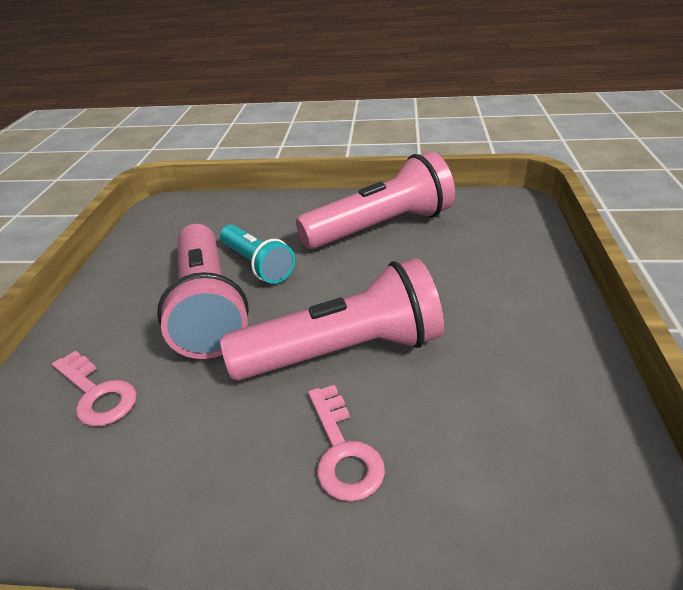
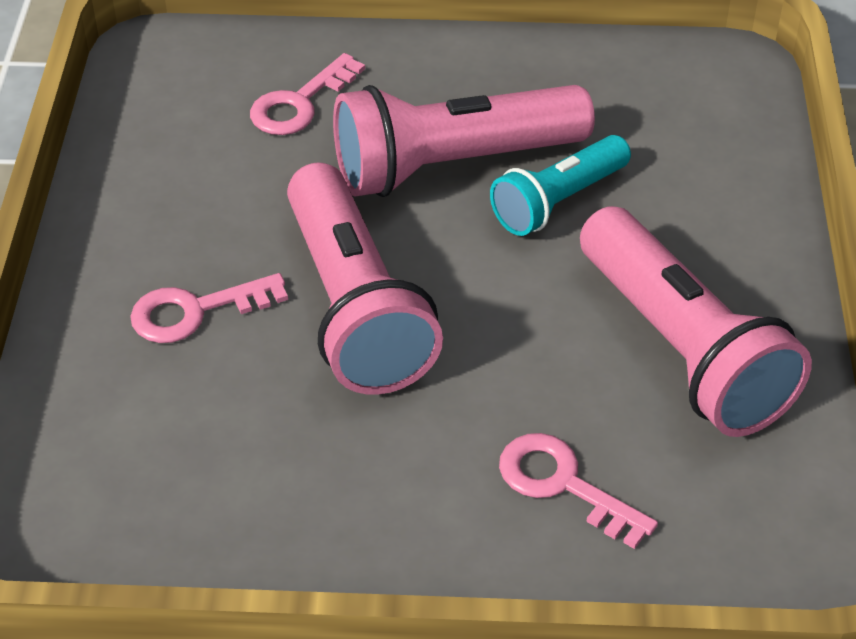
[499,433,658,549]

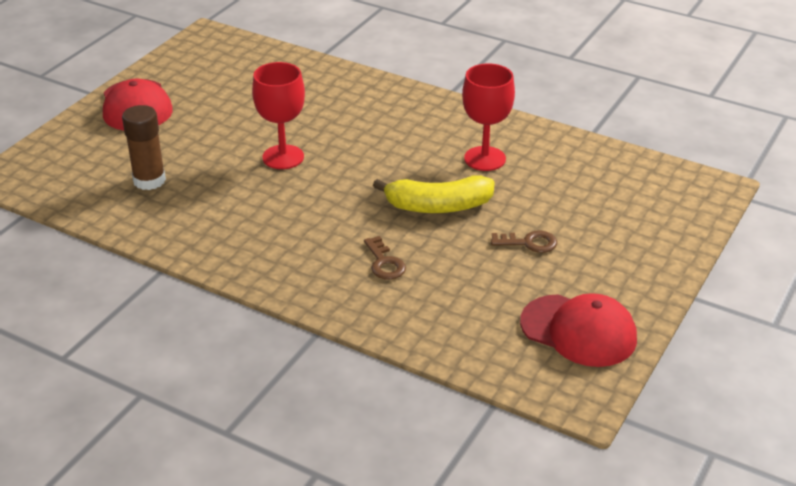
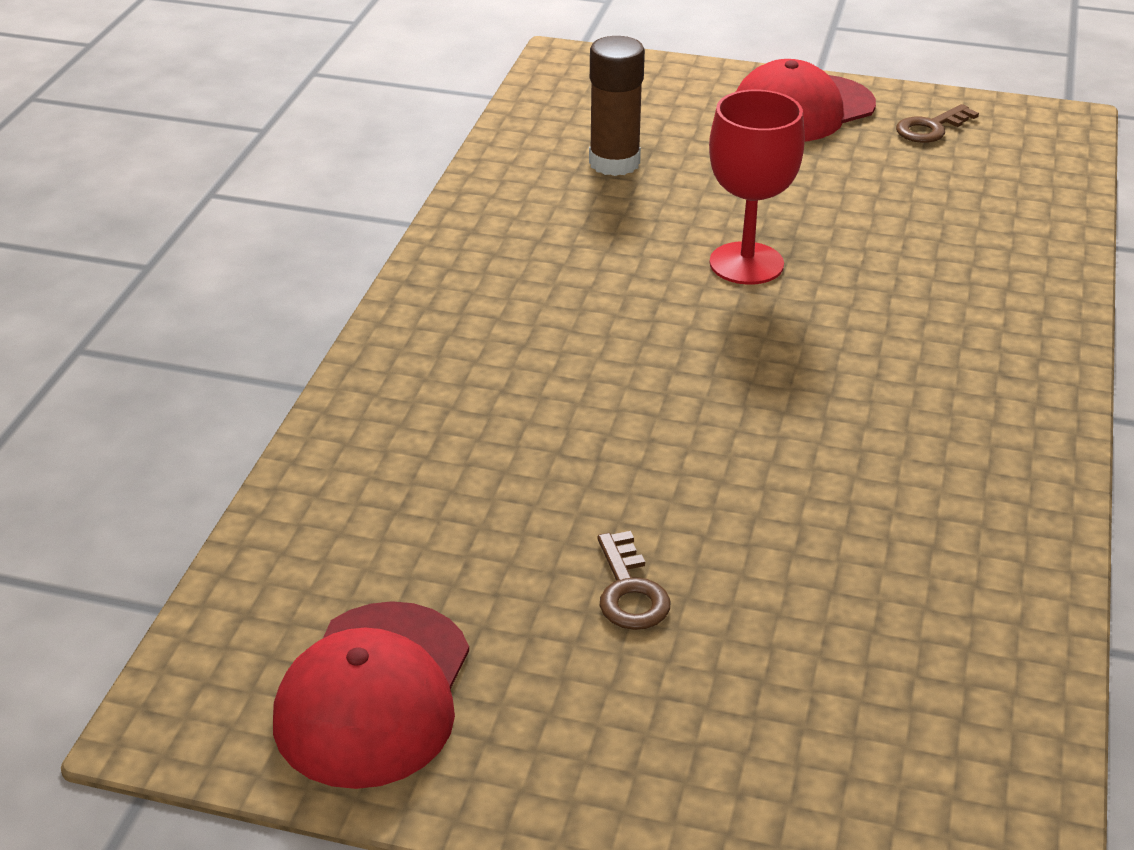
[462,63,515,171] (first image)
[373,175,495,213] (first image)
[896,104,979,143]

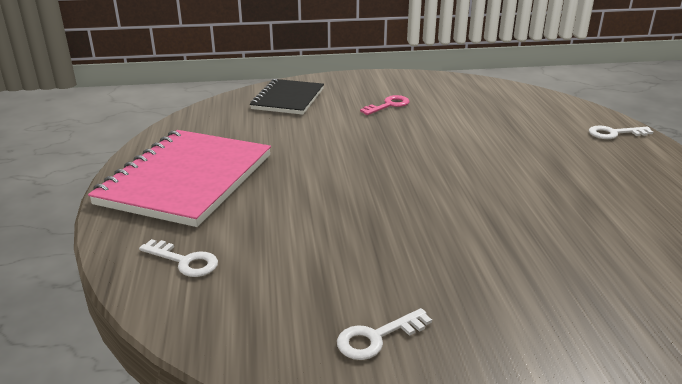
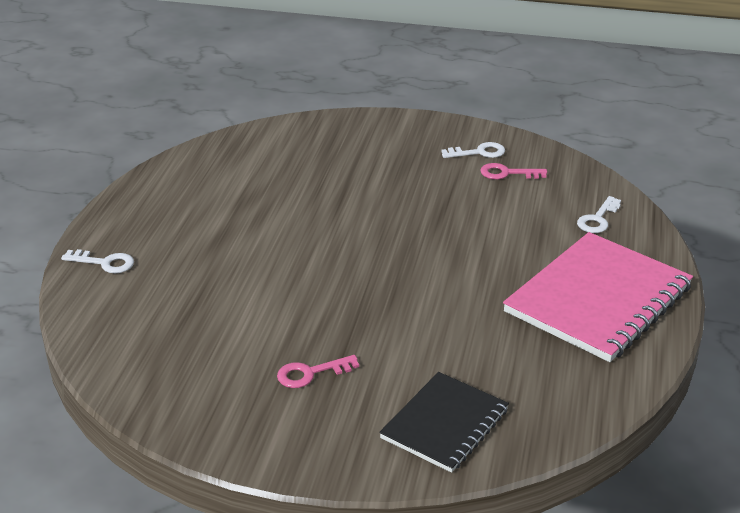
[577,196,621,233]
[480,163,547,179]

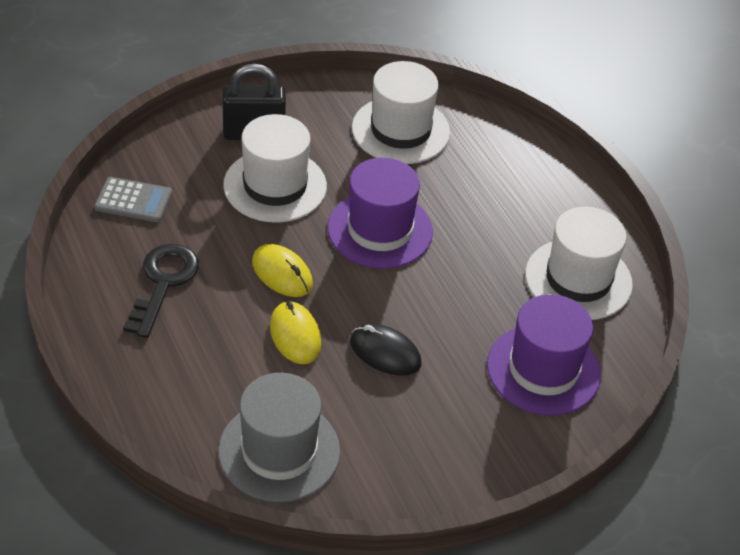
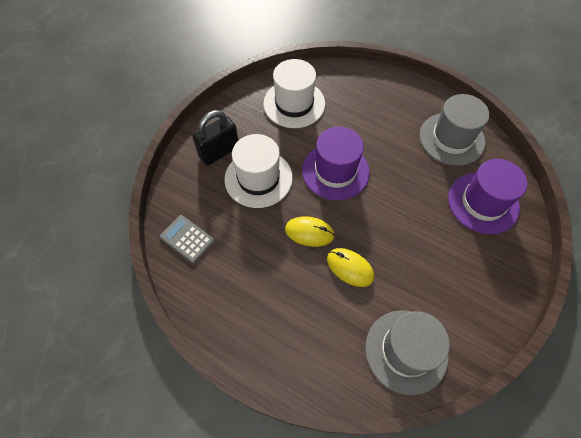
[160,215,215,263]
[419,94,490,166]
[123,244,199,338] (first image)
[350,324,422,376] (first image)

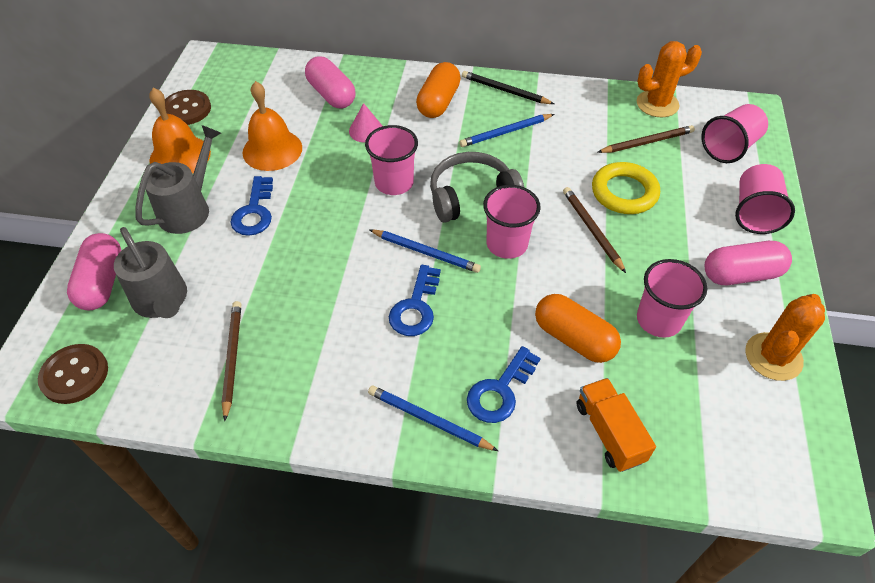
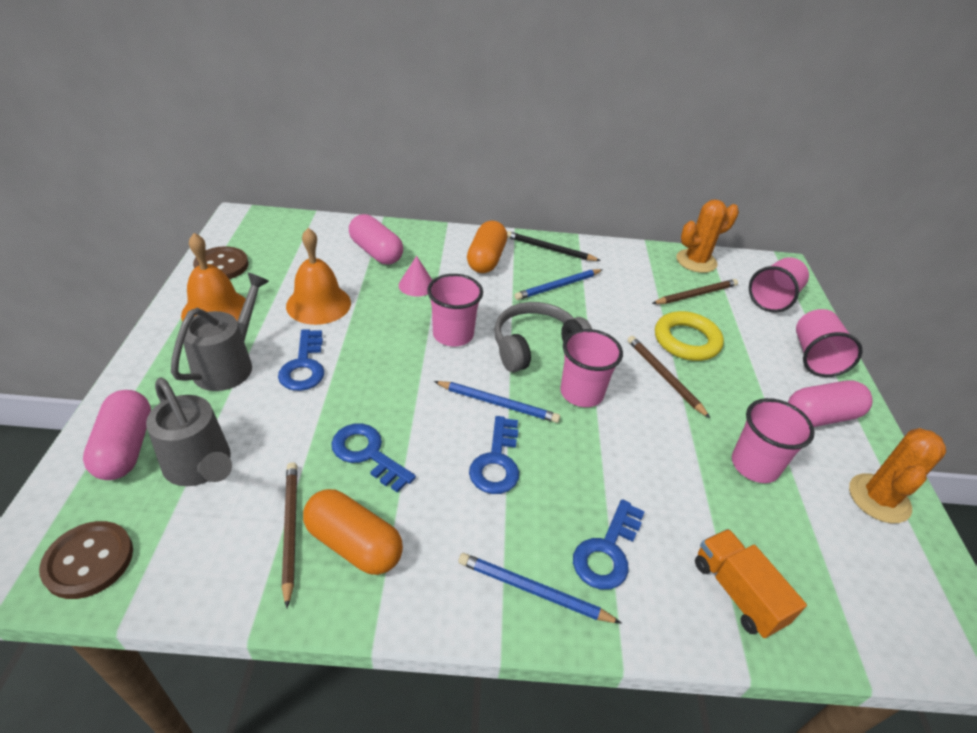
[303,489,403,575]
[331,424,416,493]

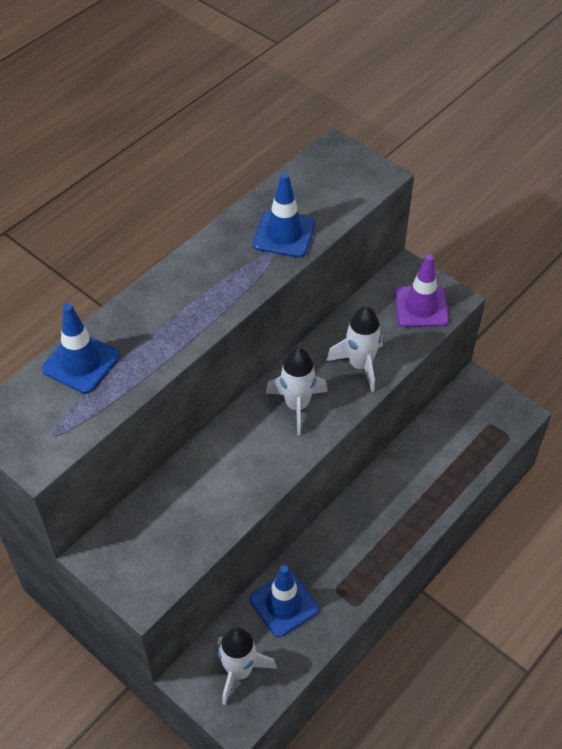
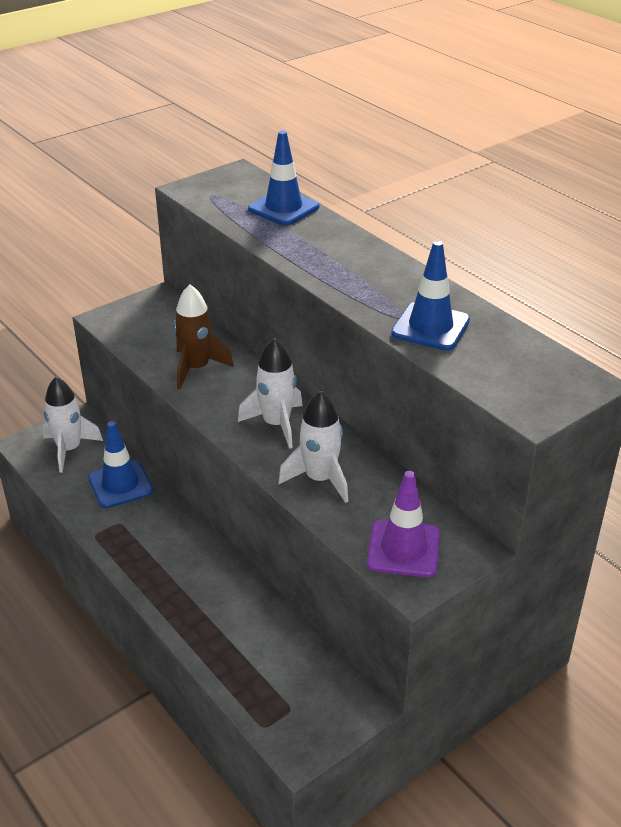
[174,284,234,389]

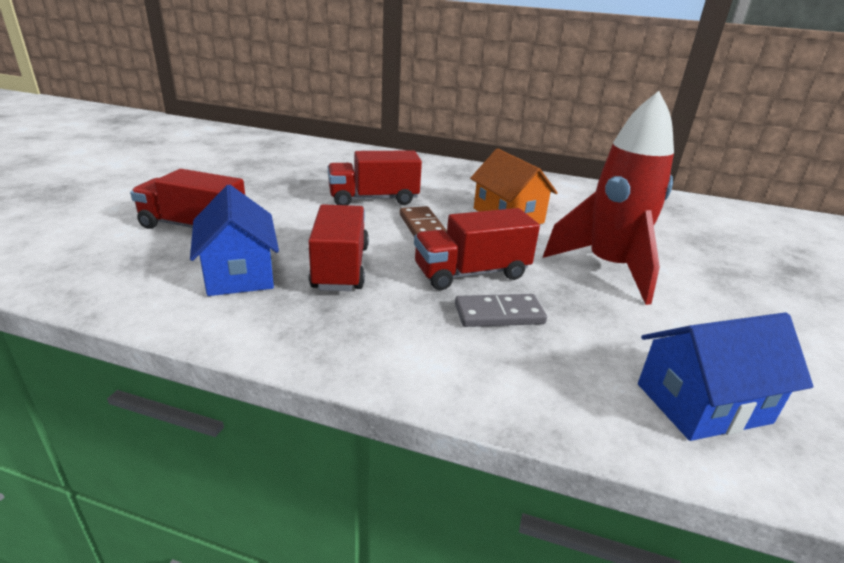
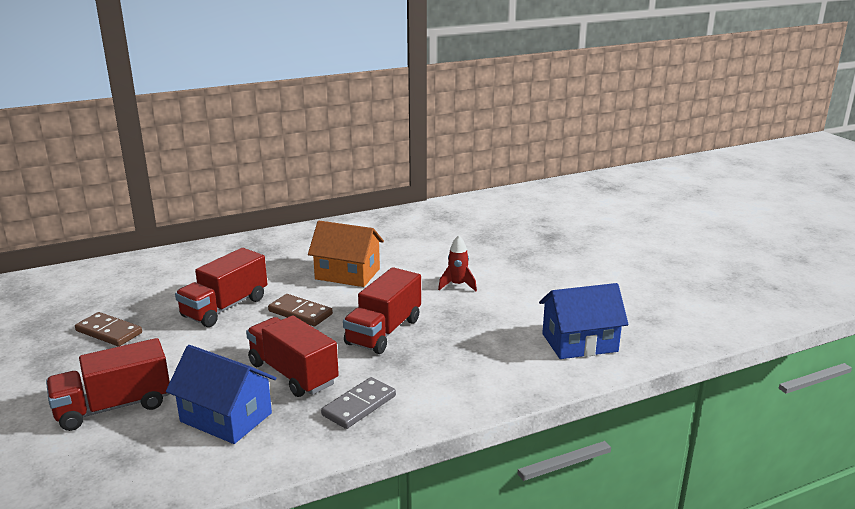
[438,235,477,291]
[321,377,396,429]
[539,283,629,359]
[75,312,142,346]

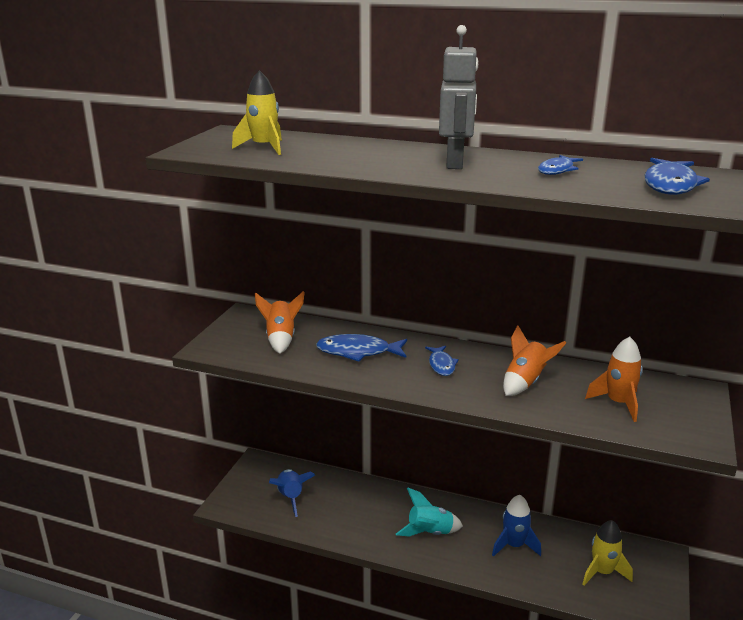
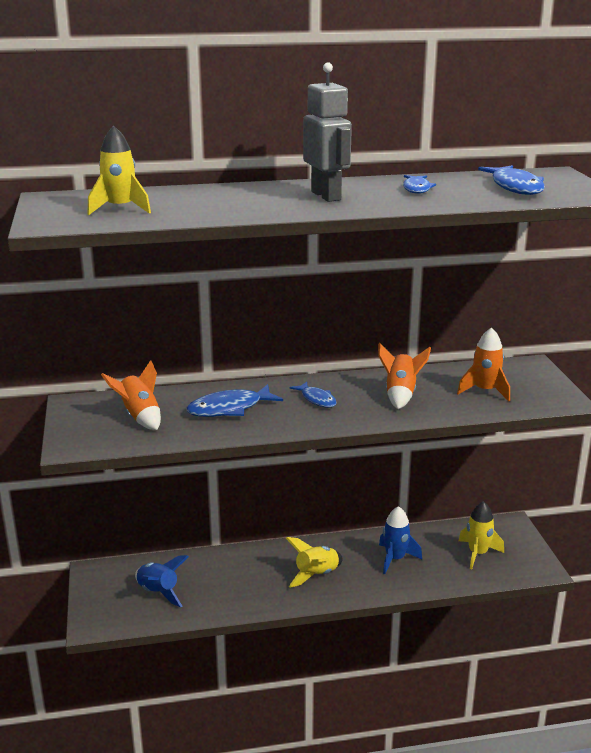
[286,537,343,588]

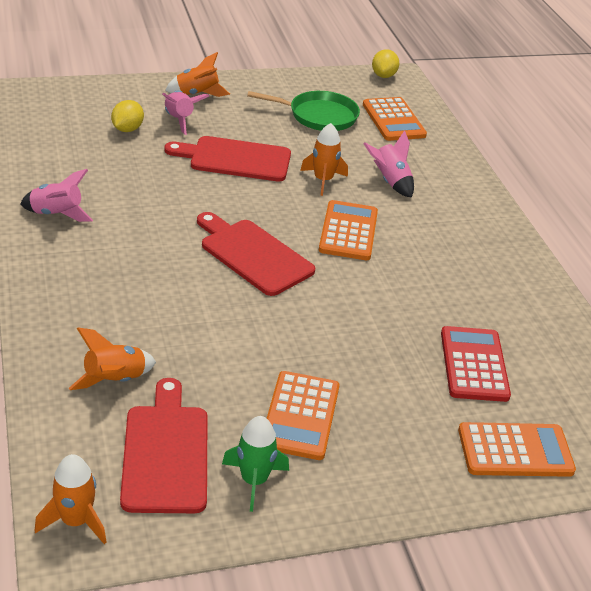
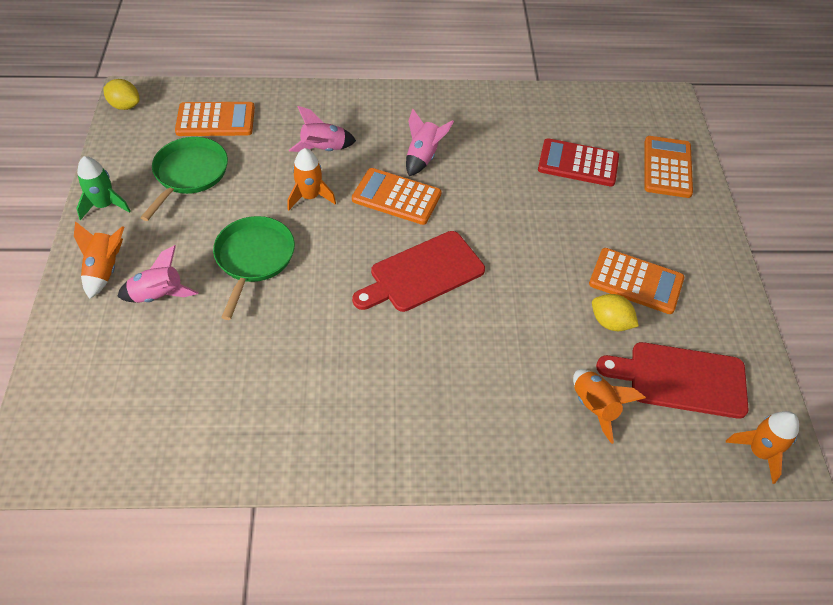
[592,294,639,331]
[213,216,295,320]
[406,109,454,176]
[76,156,131,220]

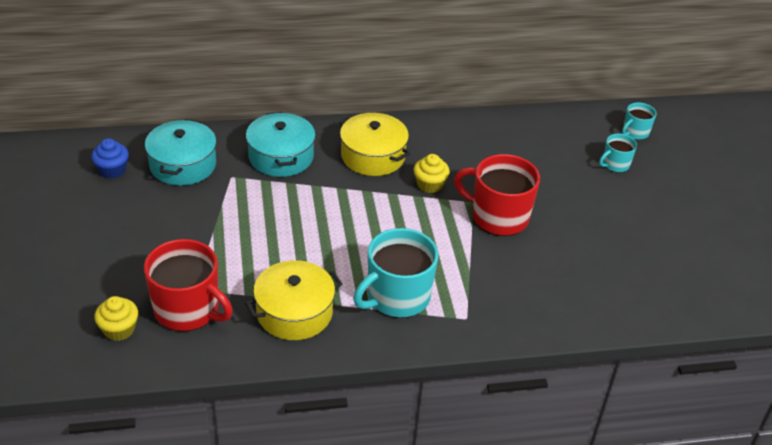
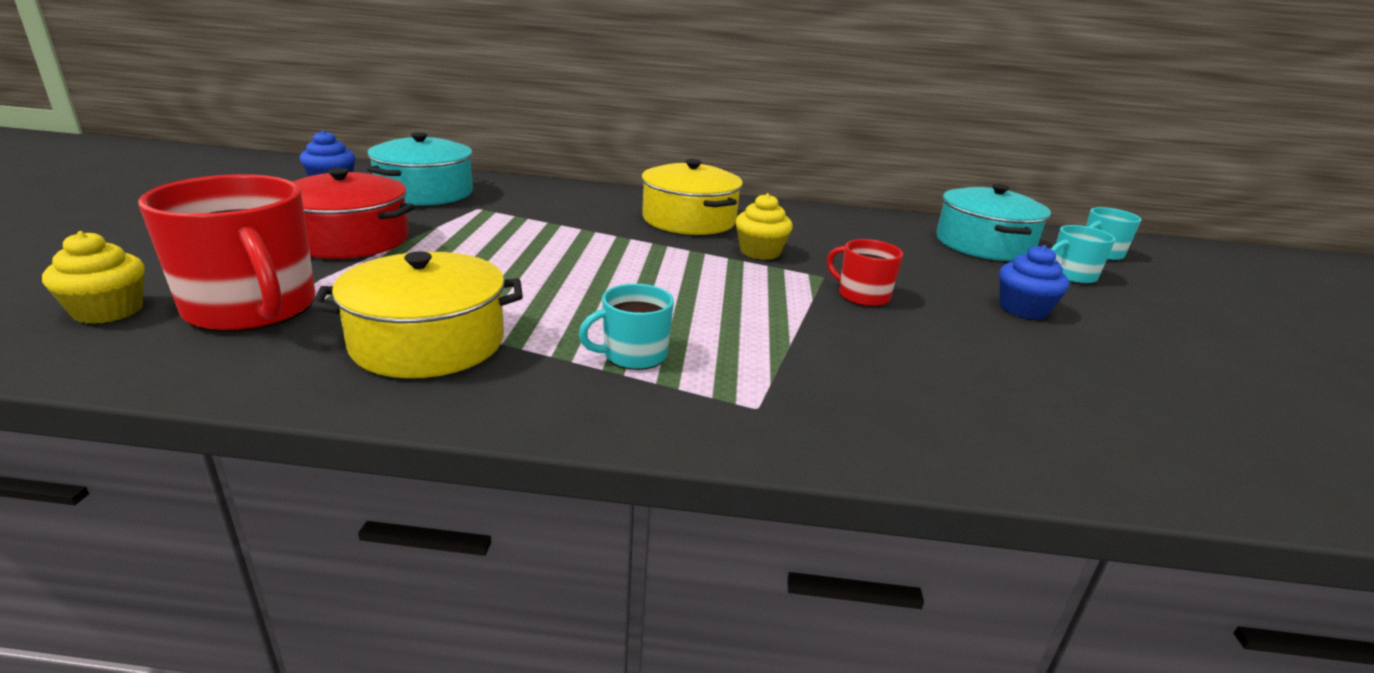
[936,184,1051,261]
[827,239,903,307]
[579,284,674,370]
[292,168,415,259]
[999,245,1069,320]

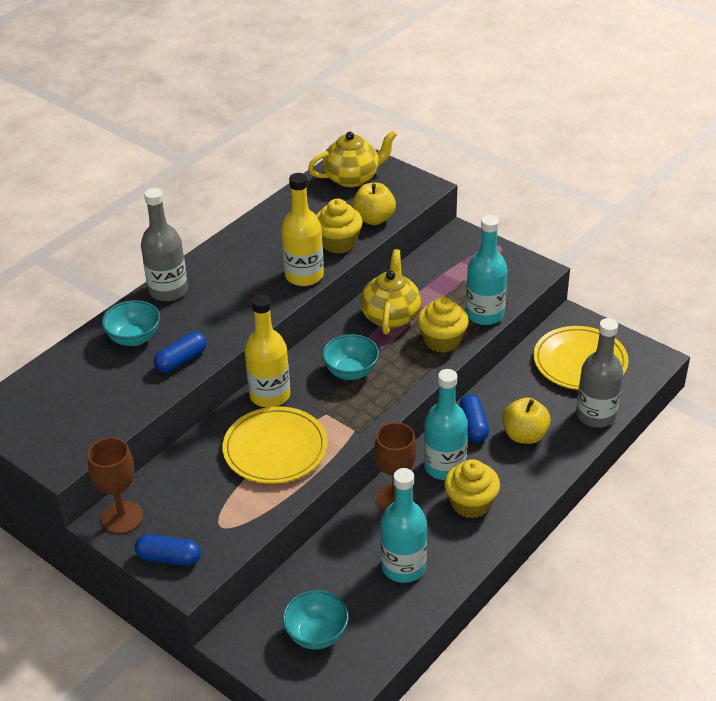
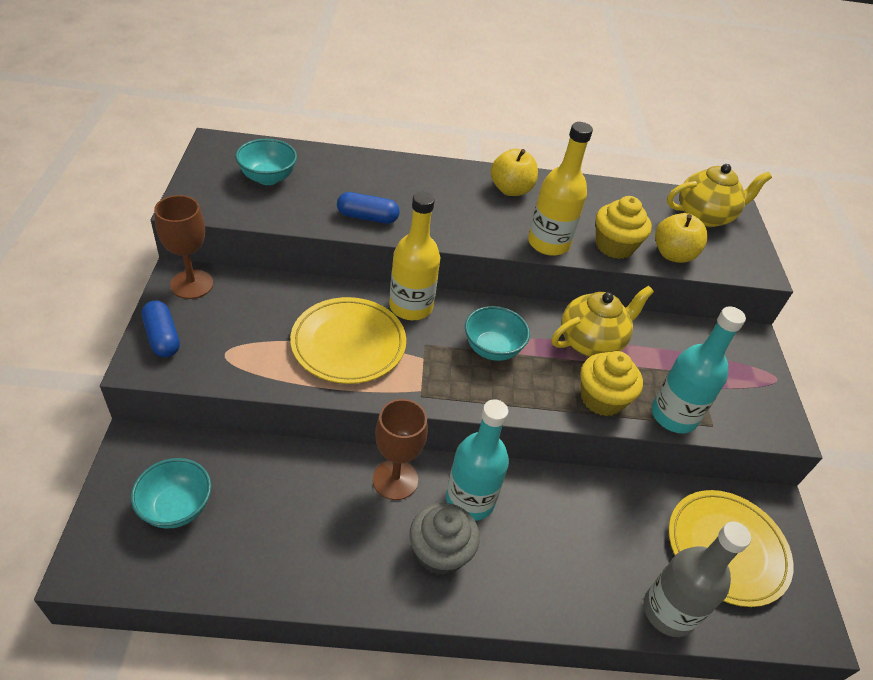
[667,164,772,227]
[141,188,188,301] (first image)
[235,139,297,185]
[459,394,489,442] (first image)
[491,149,538,196]
[410,503,480,576]
[380,468,427,583] (first image)

